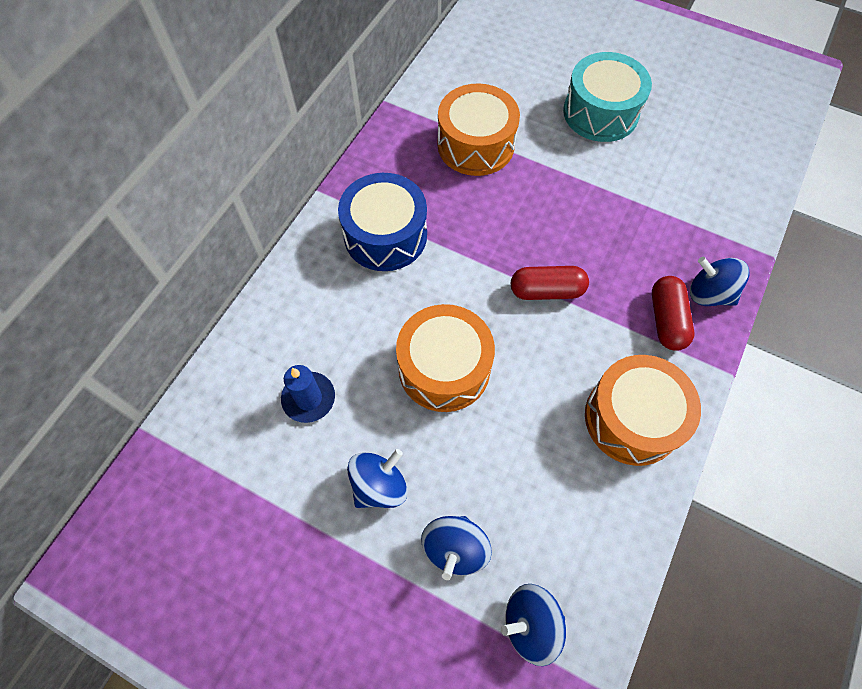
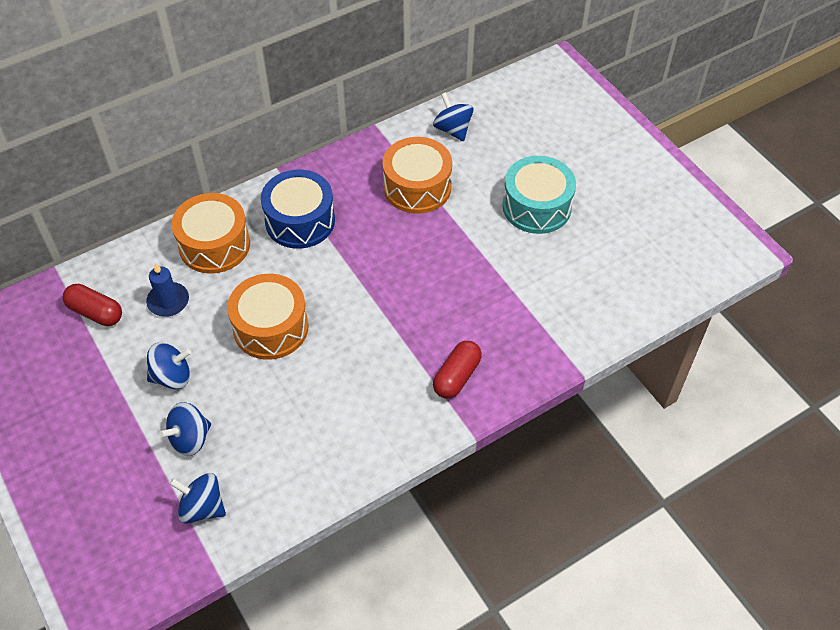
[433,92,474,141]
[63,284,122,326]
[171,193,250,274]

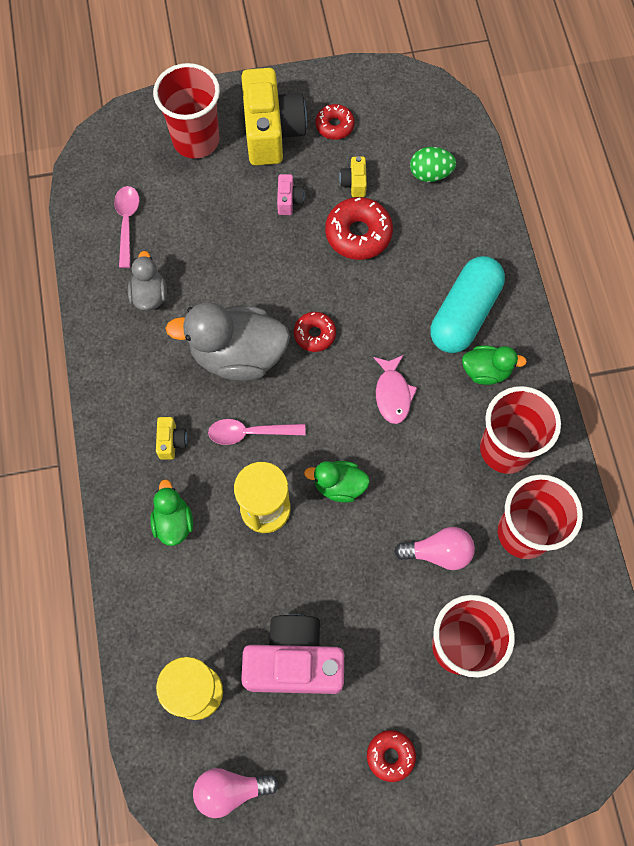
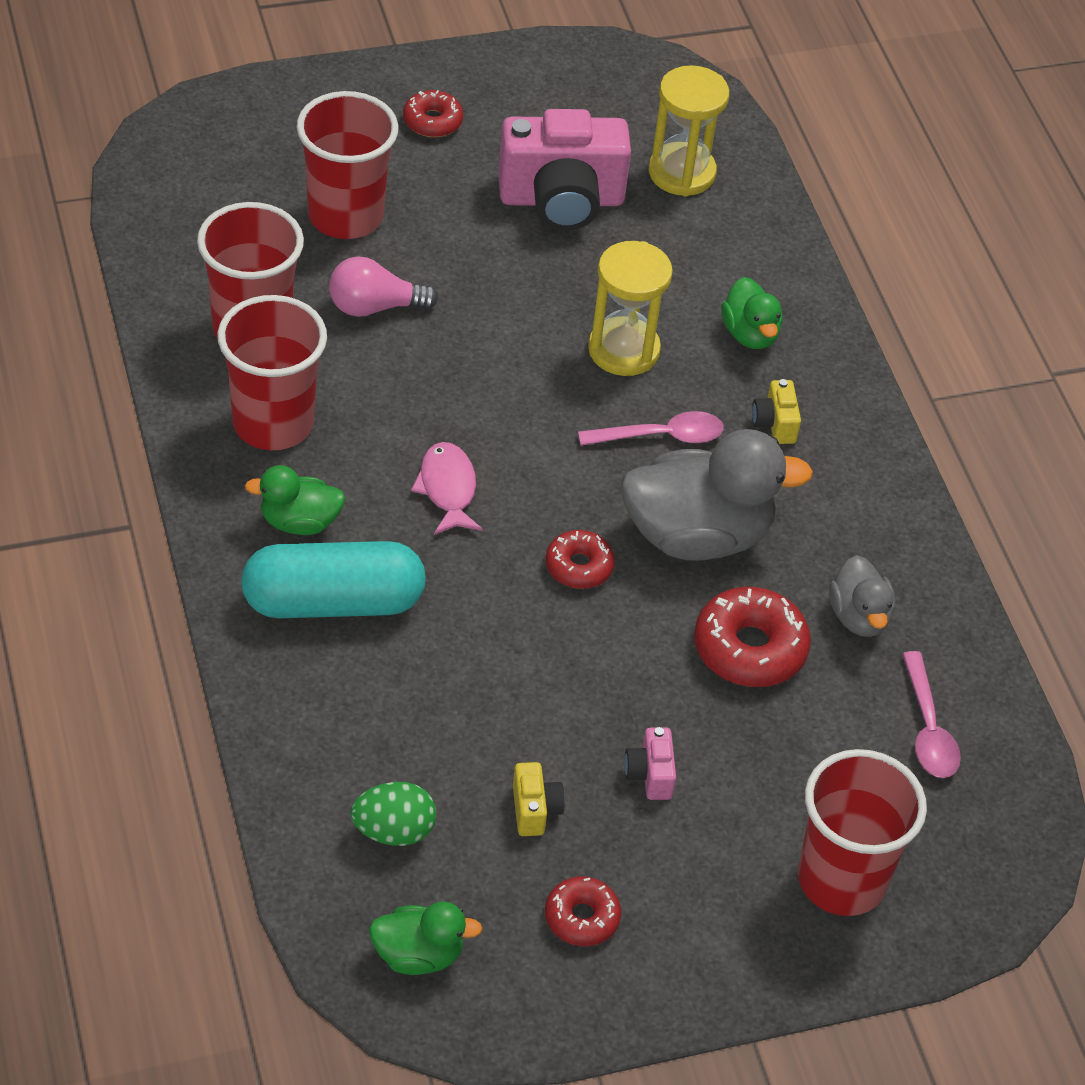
[241,68,307,166] (first image)
[694,587,811,687]
[241,541,426,618]
[369,901,483,975]
[193,768,279,818] (first image)

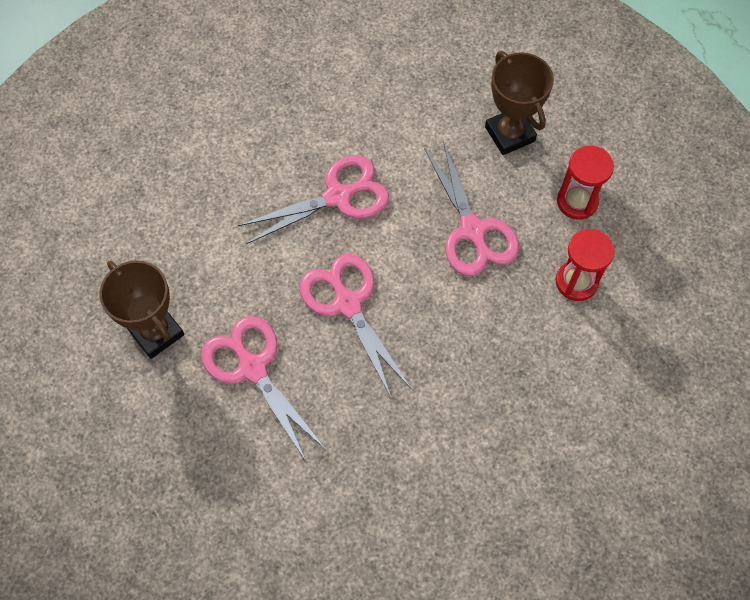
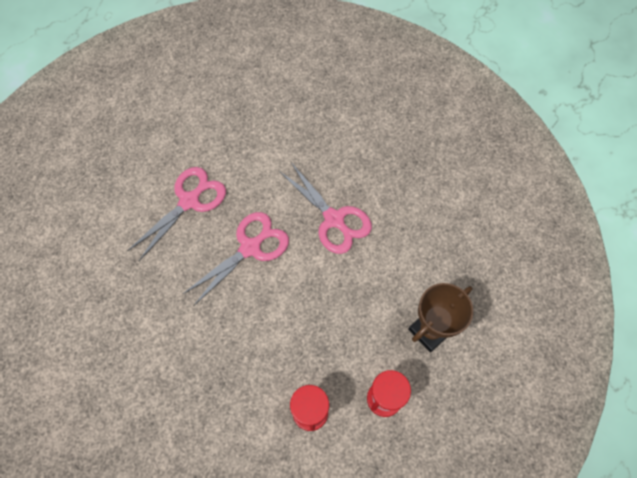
[424,141,519,276] (first image)
[99,260,184,359] (first image)

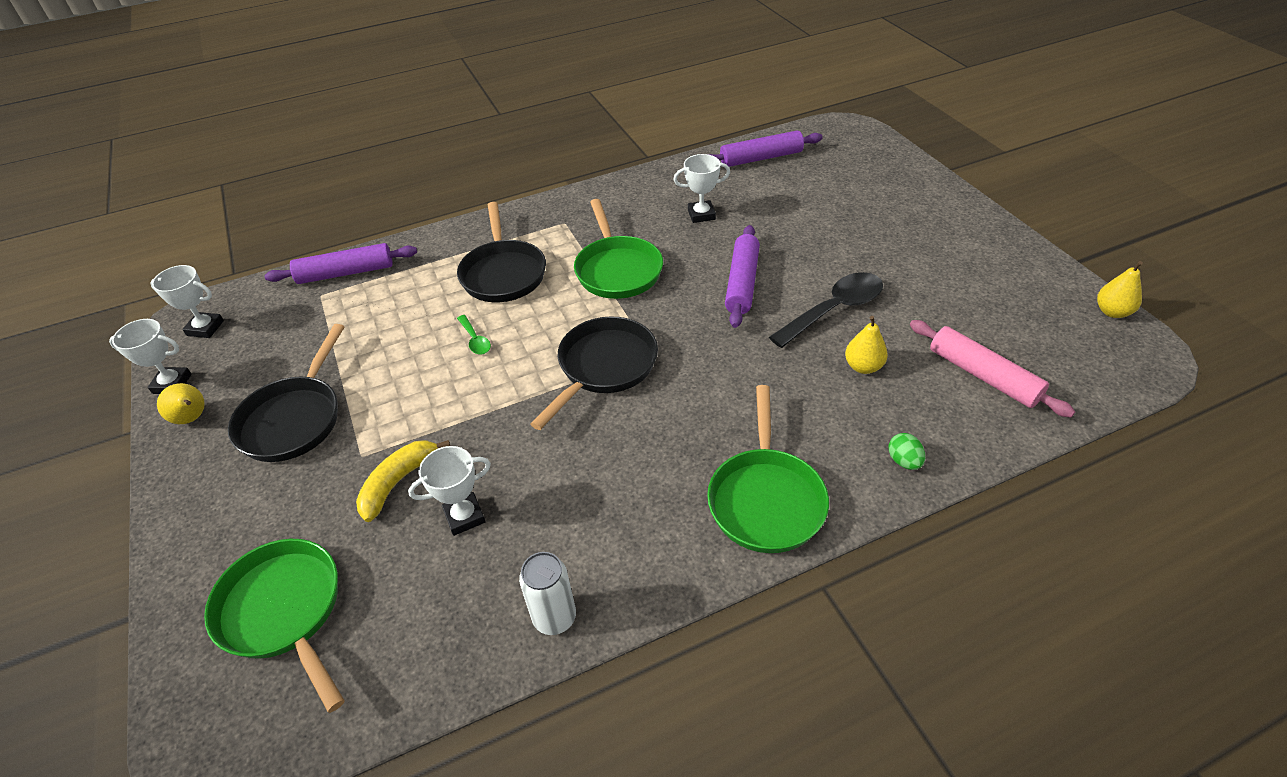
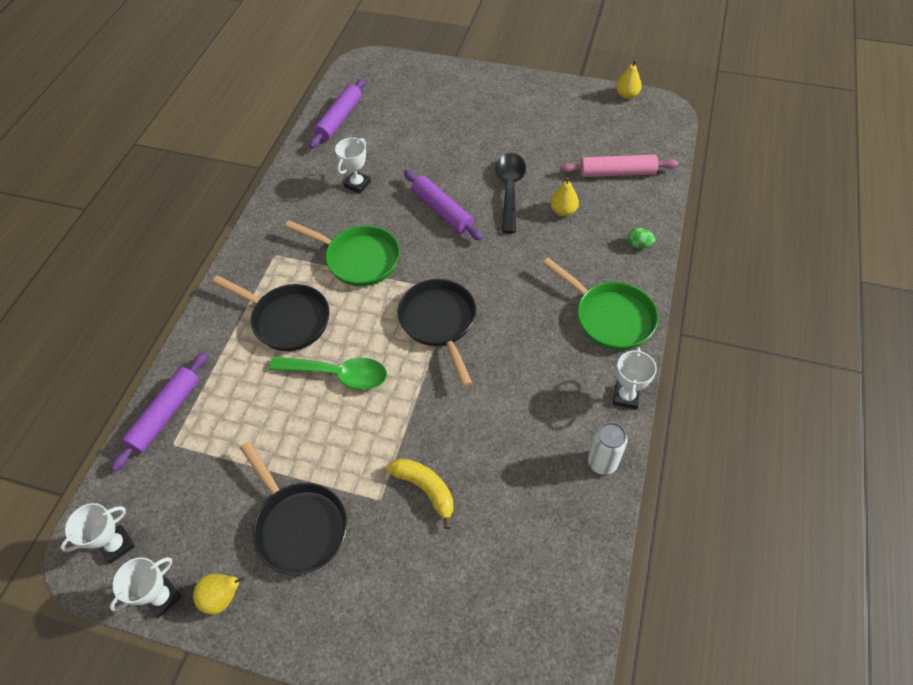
[269,357,387,390]
[386,458,453,529]
[613,347,657,410]
[204,539,345,713] (first image)

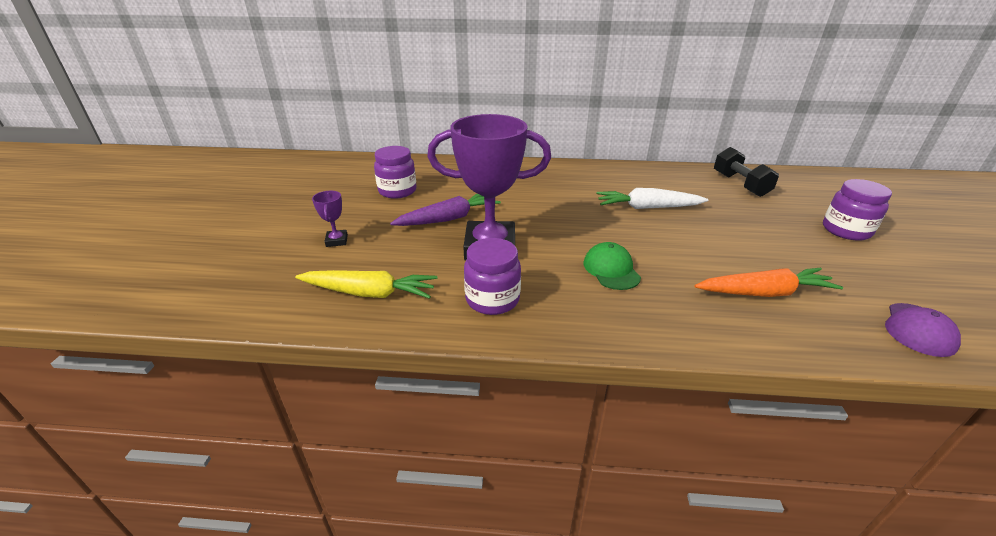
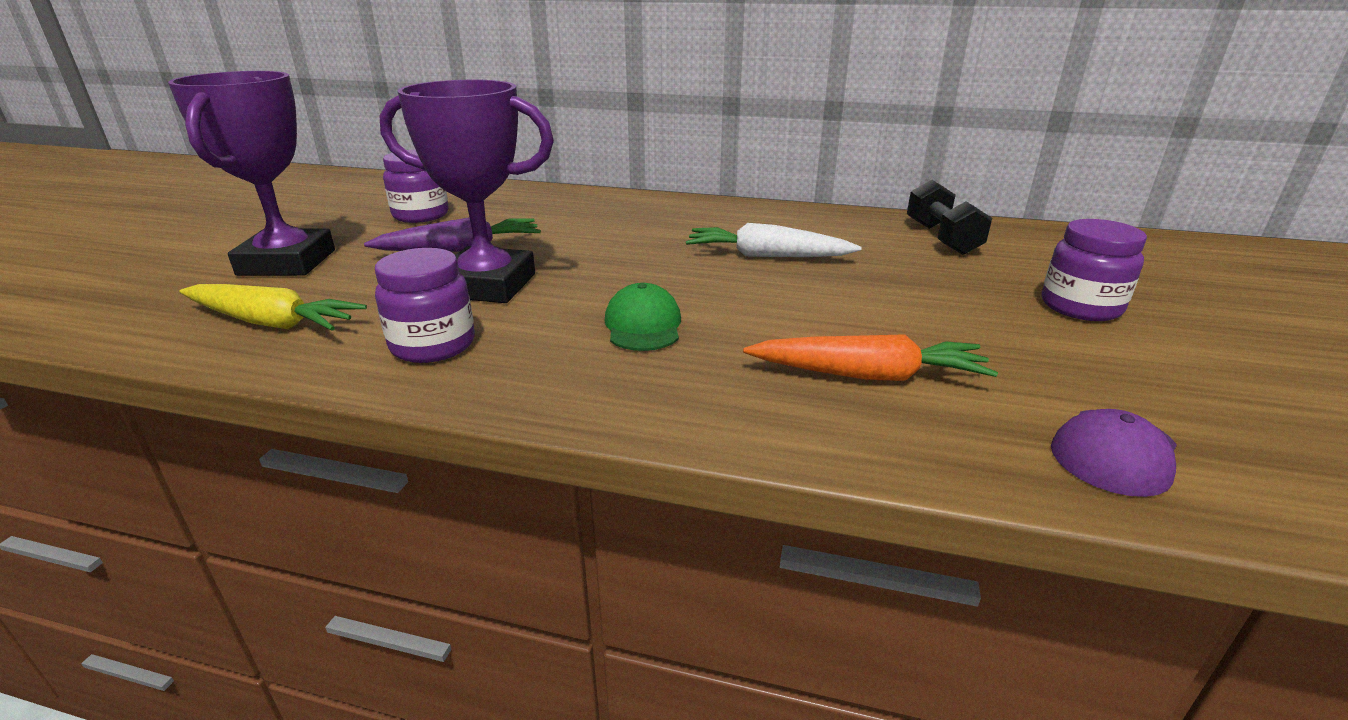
[168,71,335,276]

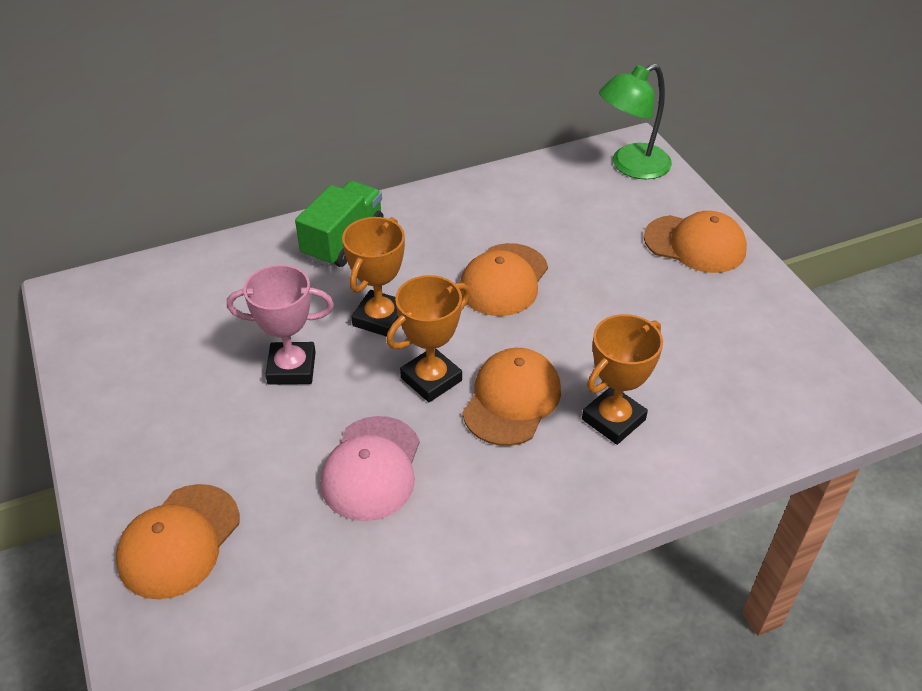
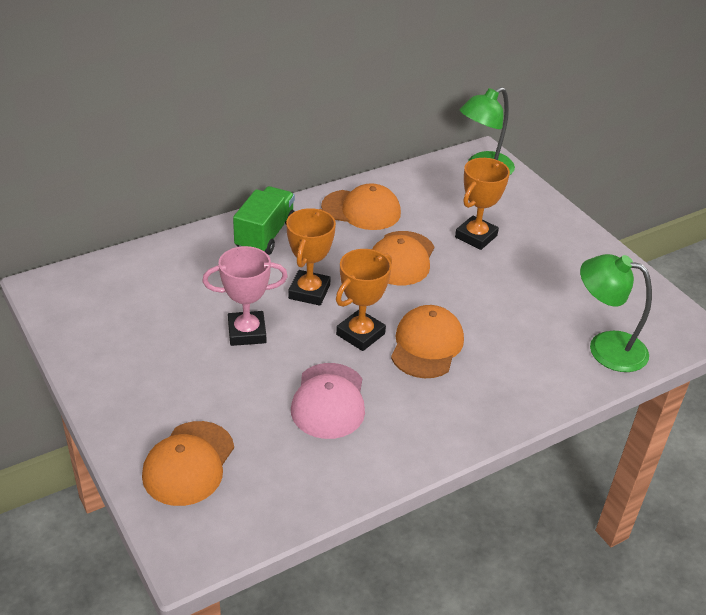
[321,183,401,230]
[455,158,510,250]
[580,254,652,372]

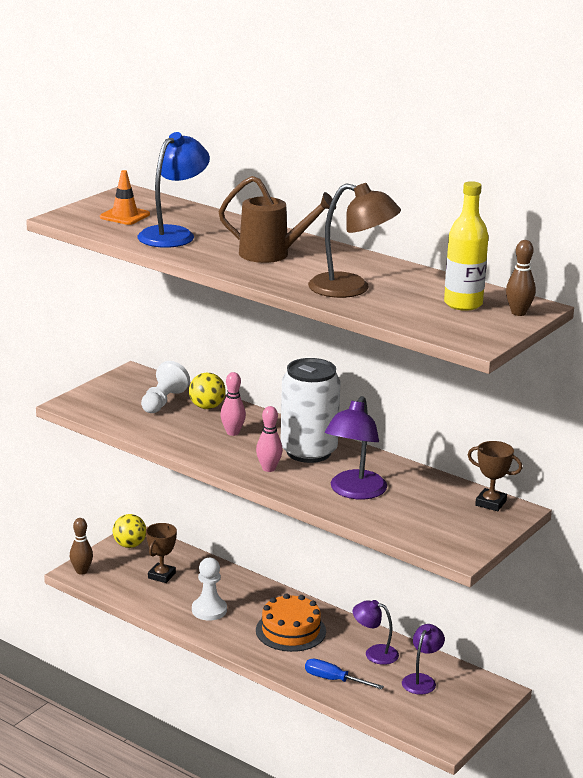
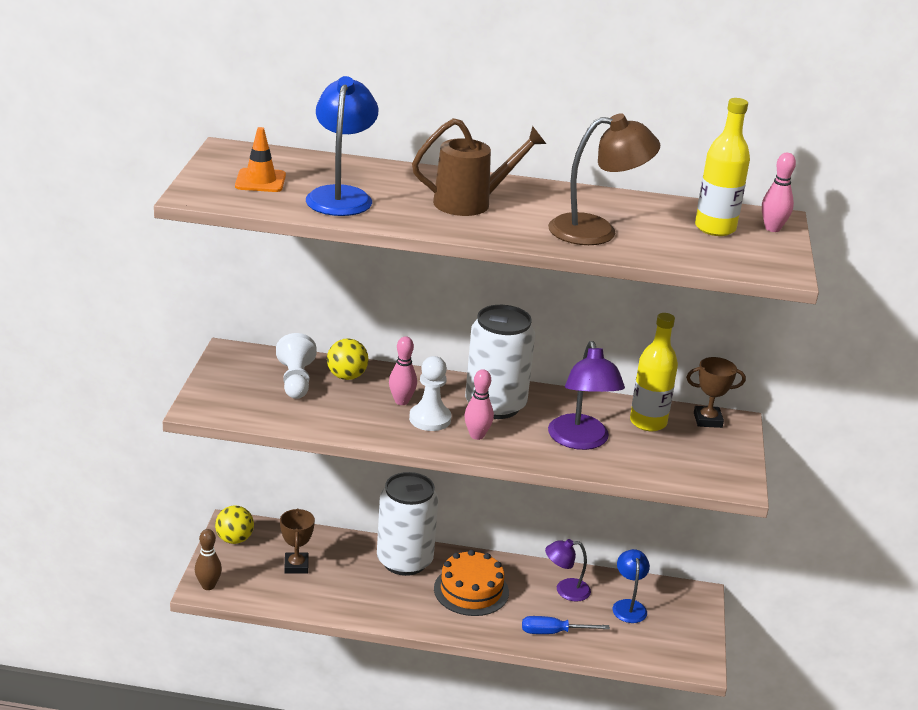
[762,153,796,232]
[409,356,452,431]
[612,549,650,623]
[630,313,678,431]
[377,472,438,576]

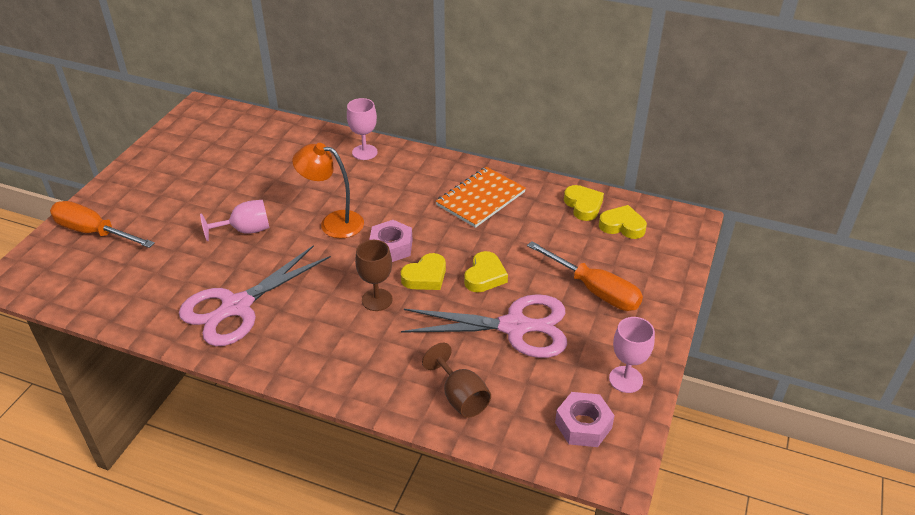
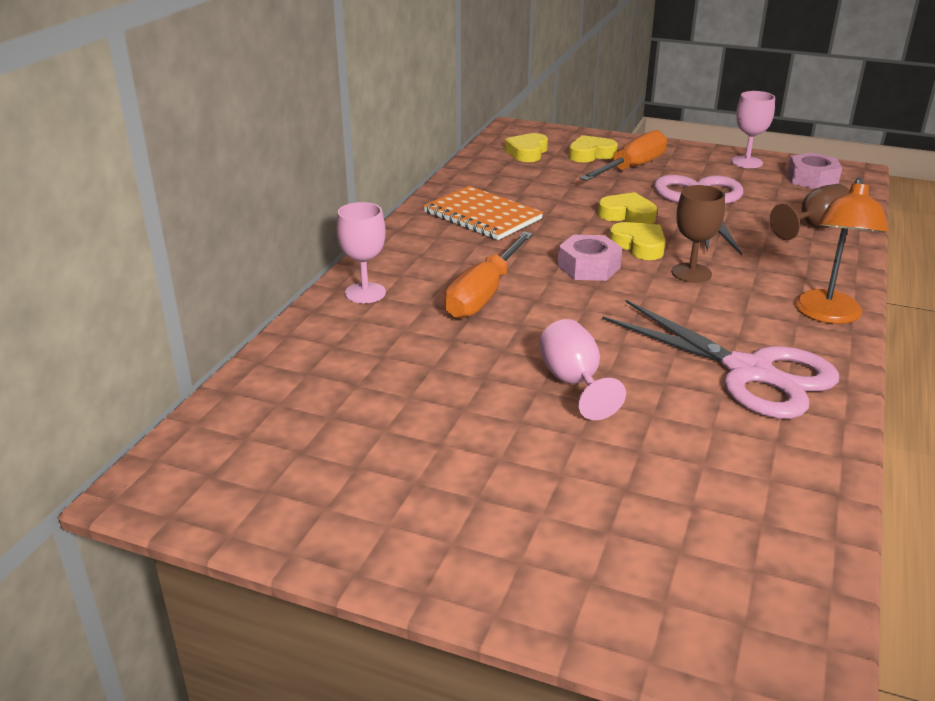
[795,177,889,324]
[569,135,618,163]
[444,232,533,319]

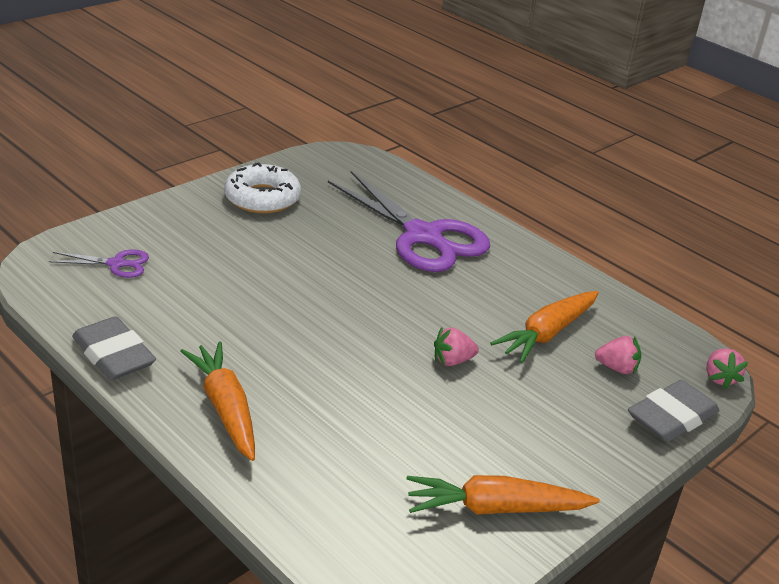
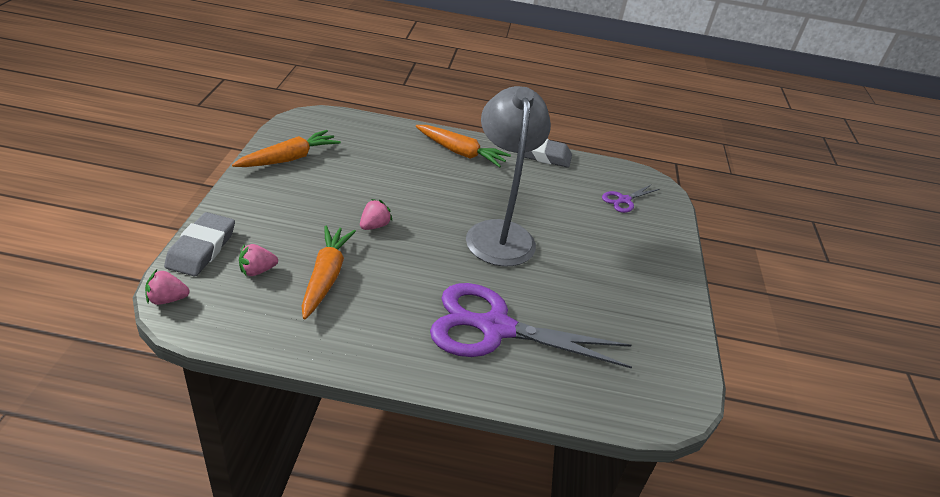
[224,163,301,214] (first image)
[145,270,190,305]
[466,86,551,267]

